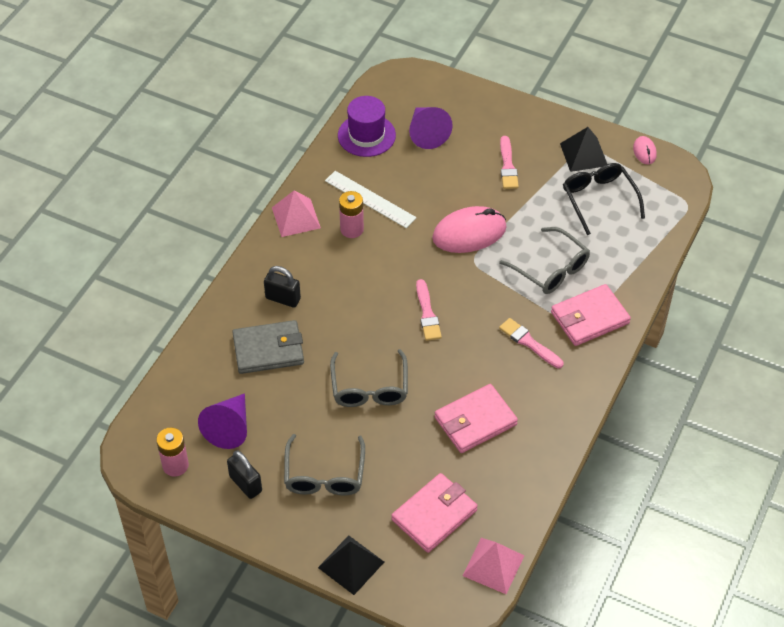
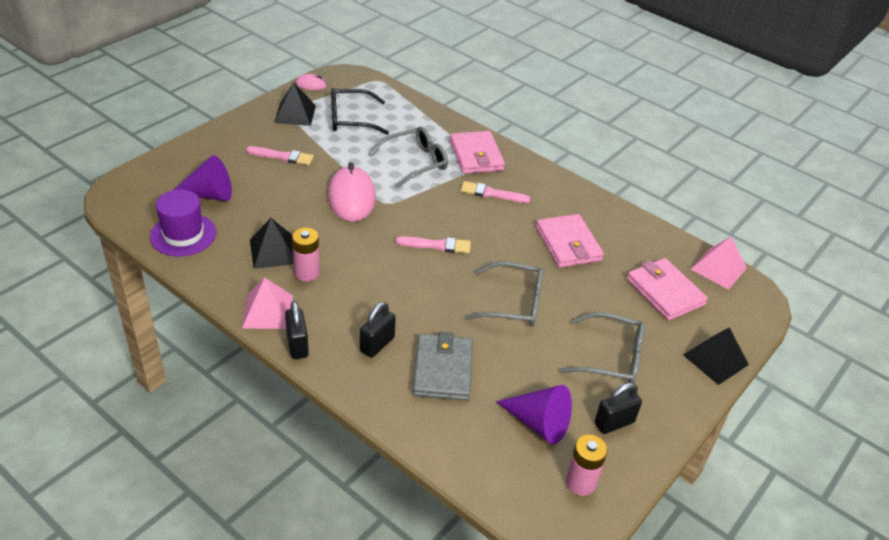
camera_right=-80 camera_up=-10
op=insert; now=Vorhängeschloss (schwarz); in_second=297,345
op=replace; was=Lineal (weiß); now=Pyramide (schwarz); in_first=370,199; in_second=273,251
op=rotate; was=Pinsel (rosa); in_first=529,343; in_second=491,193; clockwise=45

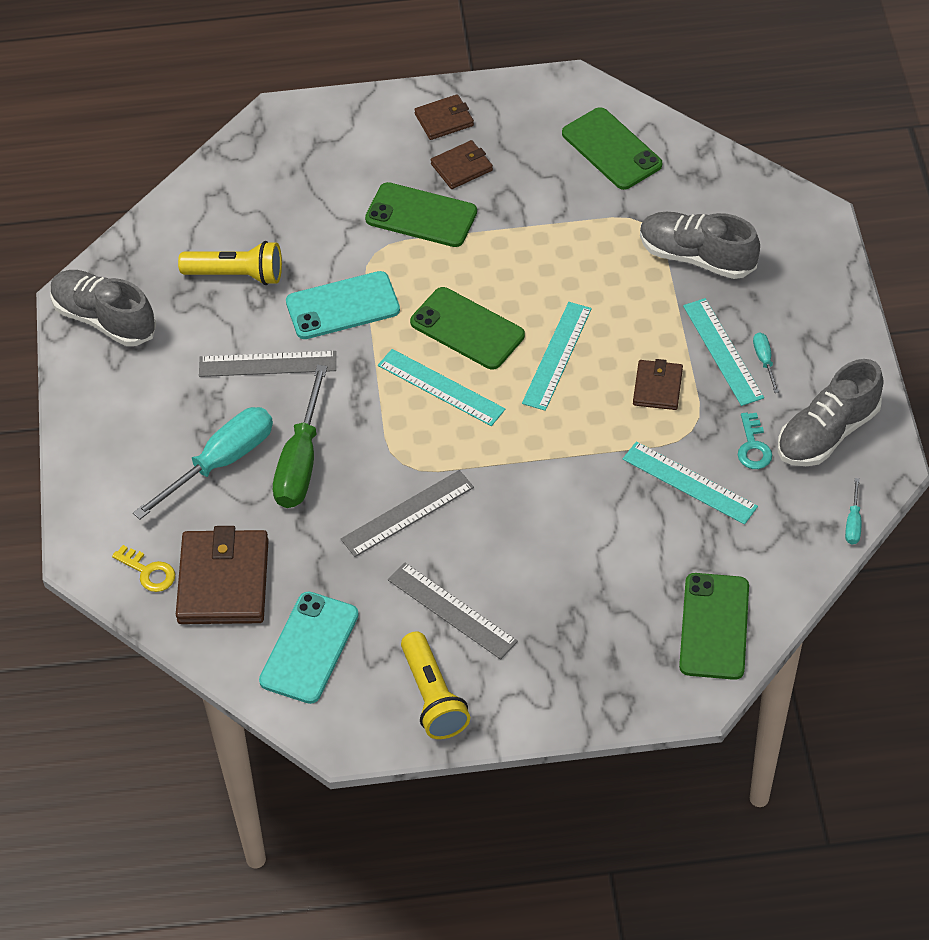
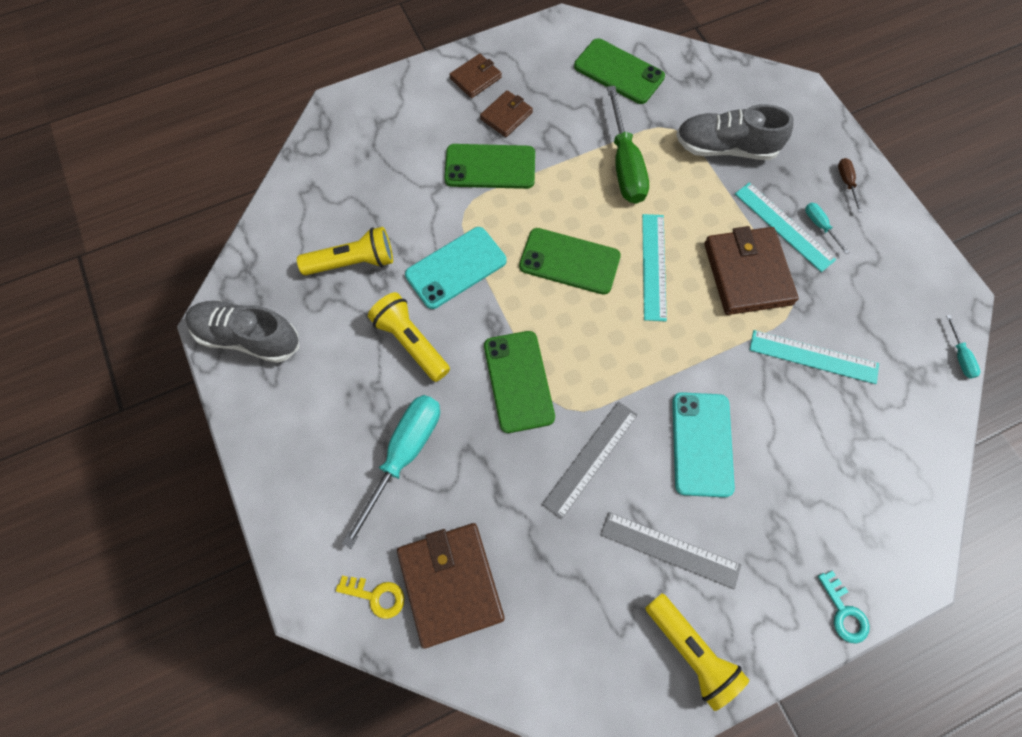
camera_right=-20 camera_up=15
op=delete; was=Lineal (türkis); in_first=441,387
op=delete; was=Schuh (grau); in_first=827,433
op=insert; now=Schraubenzieher (braun); in_second=846,182
op=move; was=Handy (türkis); in_first=309,648; in_second=702,444
op=move; was=Schraubenzieher (grün); in_first=301,461; in_second=625,164
op=move; was=Handy (grün); in_first=714,626; in_second=519,381
op=move; was=Schlüssel (türkis); in_first=753,447; in_second=844,612
op=replace; was=Lineal (grau); now=Taschenlampe (gelb); in_first=267,364; in_second=411,342
op=resize; was=Geldbörse (braun); in_first=657,387; in_second=747,273; ratio=1.83

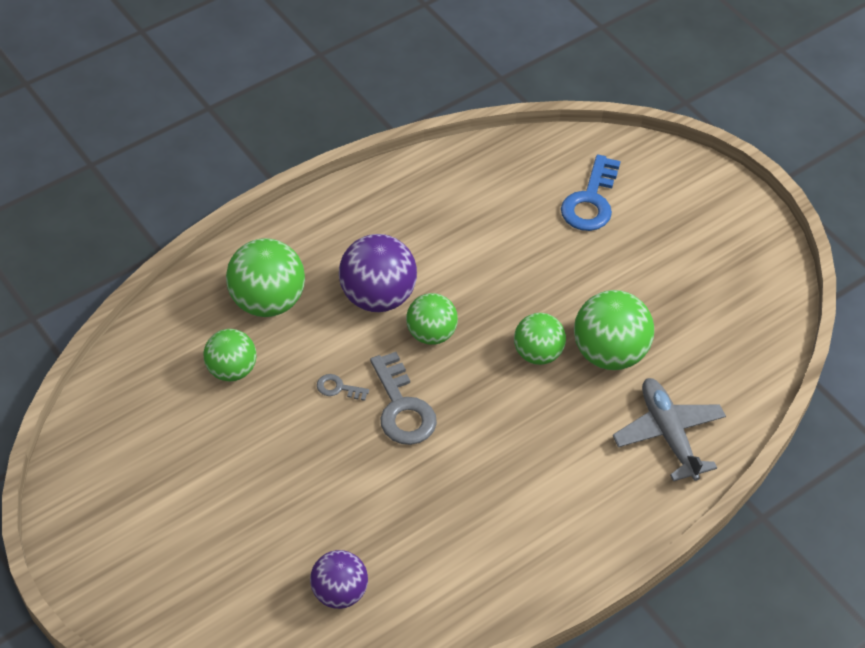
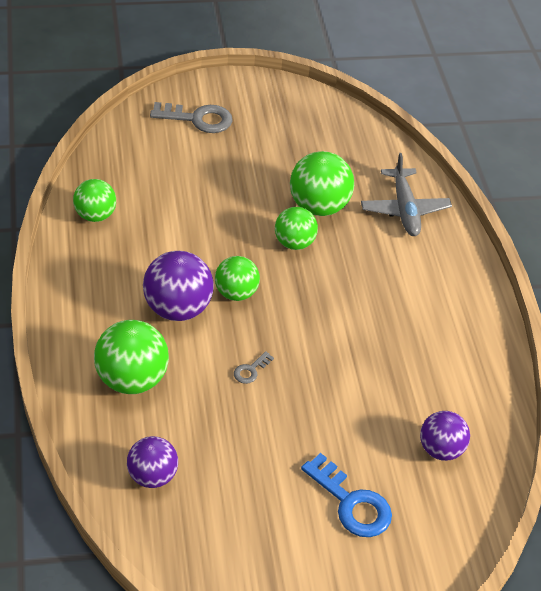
camera_right=-65 camera_up=-5
op=insert; now=Ball (lila); in_second=152,476
op=move; was=Ball (grün); in_first=231,370; in_second=95,215
op=move; was=Schlüssel (grau); in_first=402,407; in_second=198,119
op=move; was=Schlüssel (blau); in_first=590,201; in_second=351,503
op=rotate; was=Flugzeug (grau); in_first=668,434; in_second=404,209; clockwise=-105

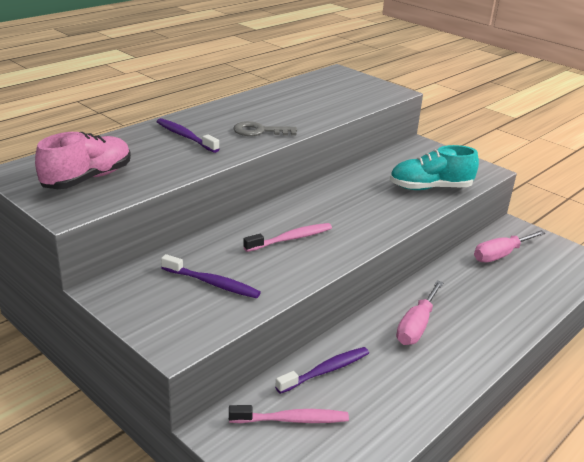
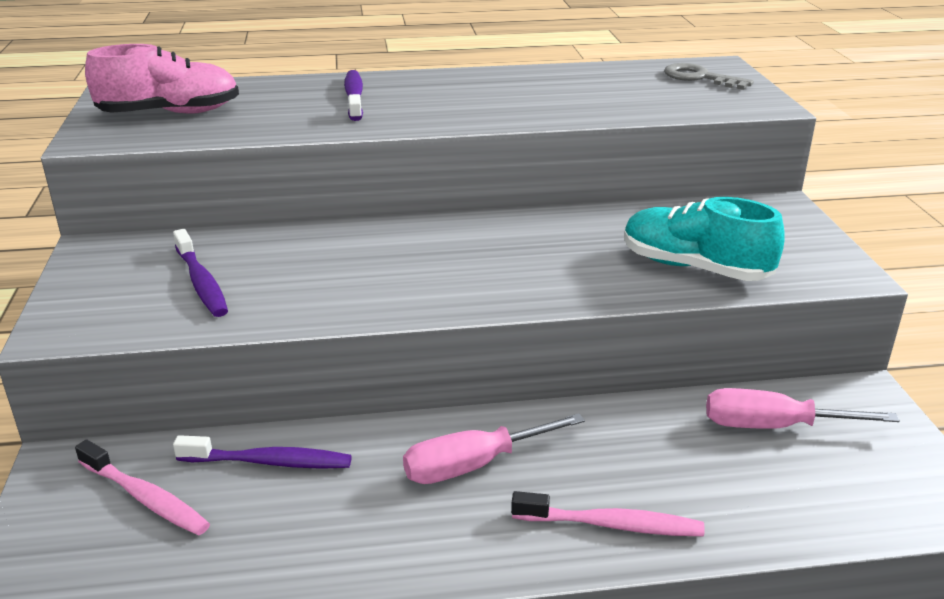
camera_right=40 camera_up=0
op=move; was=Schlüssel (grau); in_first=260,131; in_second=700,78
op=move; was=Zahnbürste (rosa); in_first=291,239; in_second=612,525

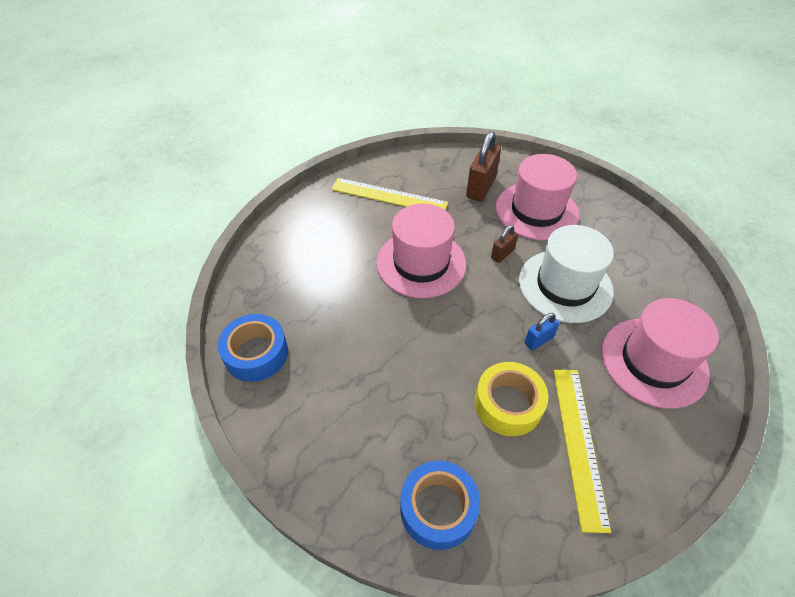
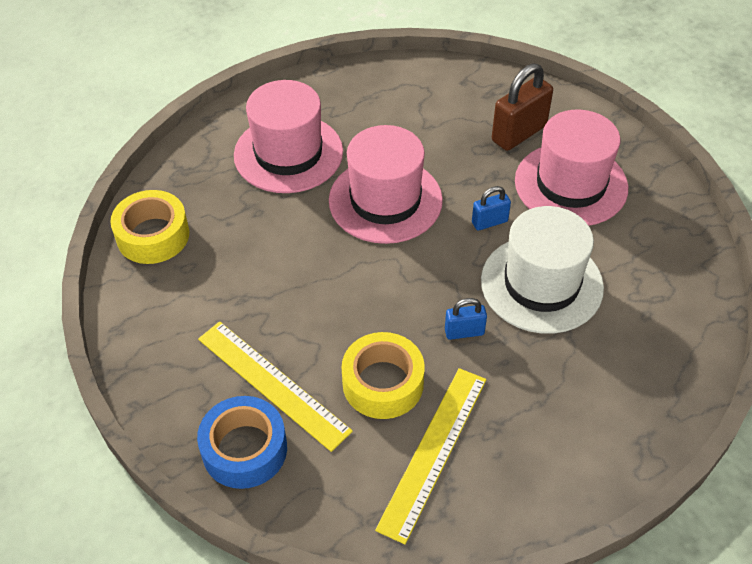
camera_right=25 camera_up=0
op=move; was=Lineal (gelb); in_first=388,196; in_second=272,384
op=move; was=Hut (rosa); in_first=654,361; in_second=288,153
op=recolor; was=Klebeband (blau); now=Klebeband (gelb); in_first=256,353; in_second=153,235
op=recolor; was=Vorhängeschloss (braun); now=Vorhängeschloss (blau); in_first=502,254; in_second=489,222

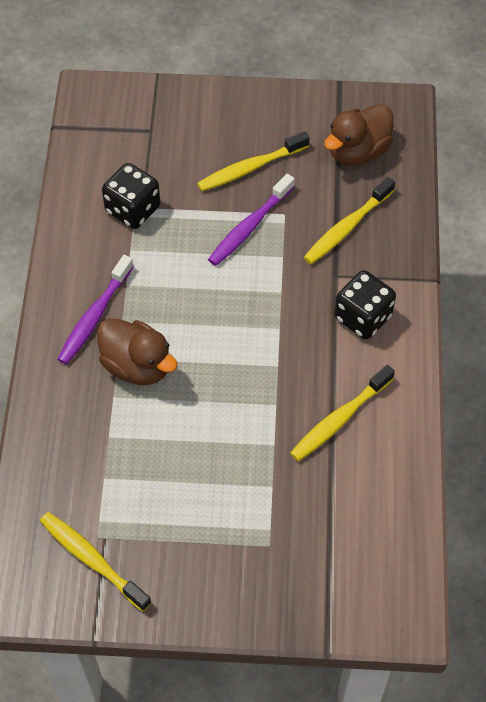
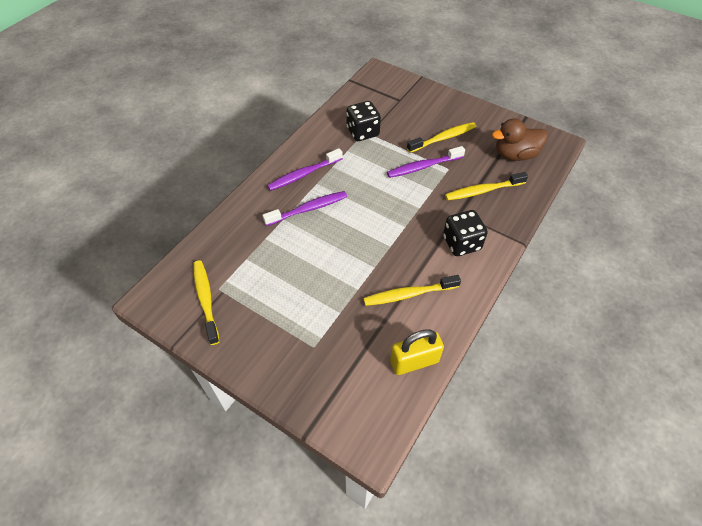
camera_right=30 camera_up=-5
op=insert; now=Vorhängeschloss (gelb); in_second=414,361
op=replace; was=Ente (braun); now=Zahnbürste (lila); in_first=137,365; in_second=308,209
op=rotate; was=Zahnbürste (gelb); in_first=250,168; in_second=443,138; clockwise=150

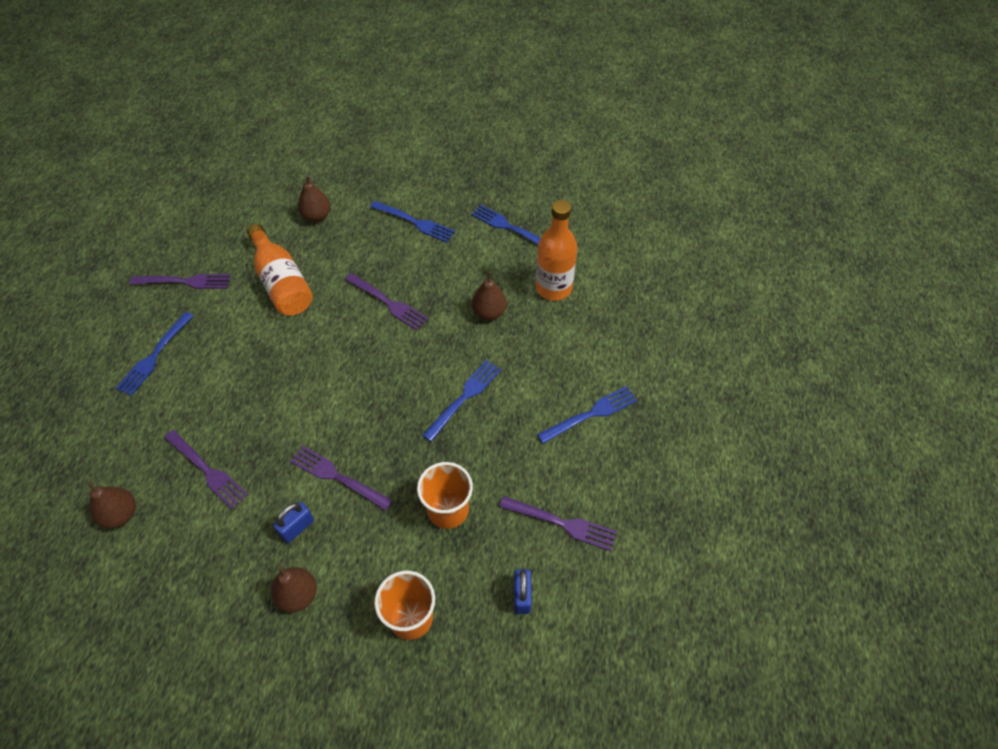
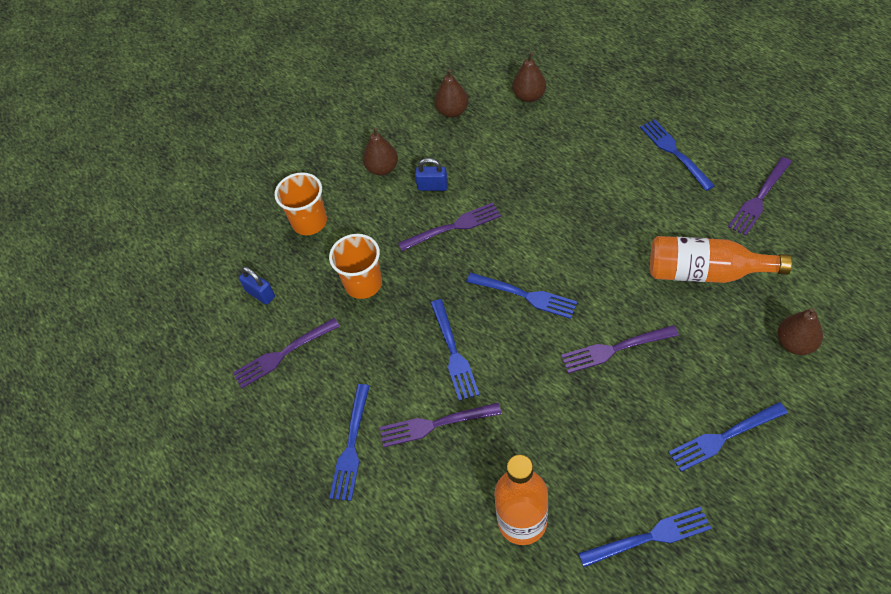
camera_right=135 camera_up=0
op=insert; now=Gabel (blau); in_second=525,295
op=move; was=Gabel (lila); in_first=207,470; in_second=435,424
op=move; was=Birne (braun); in_first=489,312; in_second=452,111
op=rotate; was=Vorhängeschloss (blau); in_first=297,528; in_second=432,186; clockwise=-75

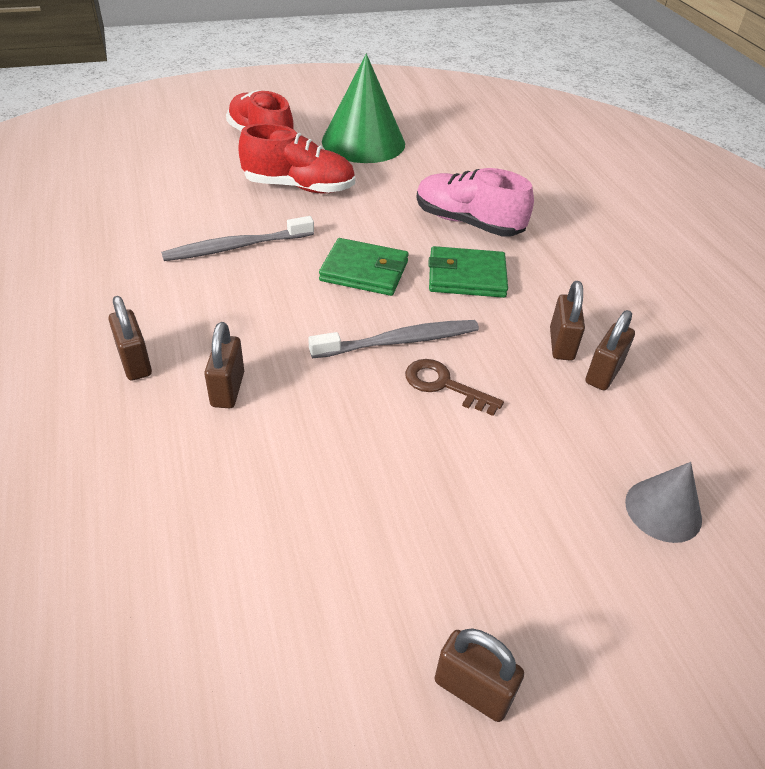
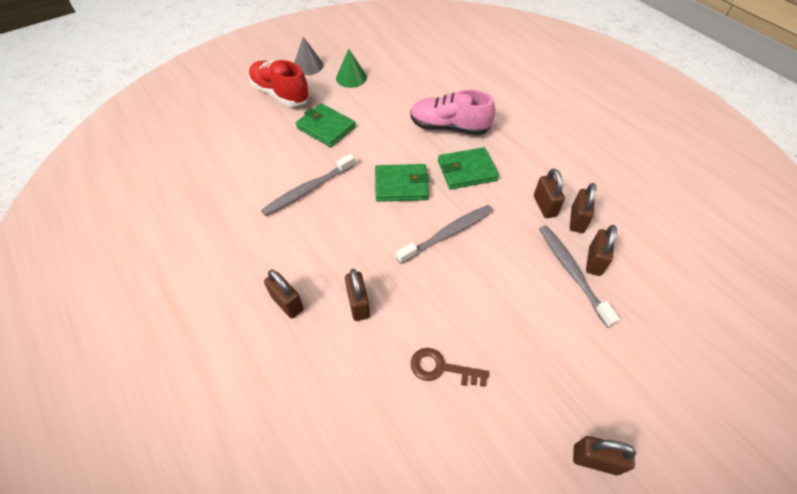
camera_right=-15 camera_up=10
op=insert; now=Zahnbürste (grau); in_second=572,273
op=insert; now=Vorhängeschloss (braun); in_second=594,261
op=move; was=Schlüssel (braun); in_first=444,385; in_second=441,368
op=move; was=Kegel (grau); in_first=663,510; in_second=308,66
op=replace; was=Schuh (rot); now=Geldbörse (grün); in_first=299,187; in_second=326,127
op=resize; was=Kegel (grün); in_first=363,142; in_second=351,77; ratio=0.52

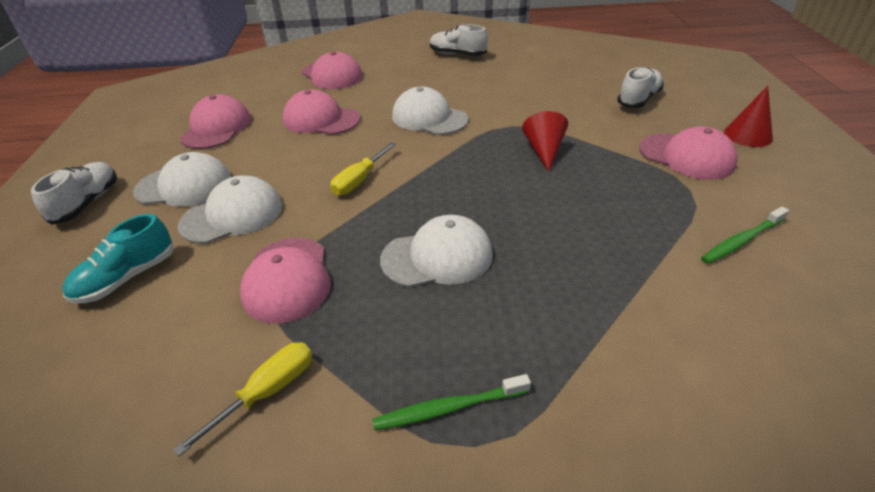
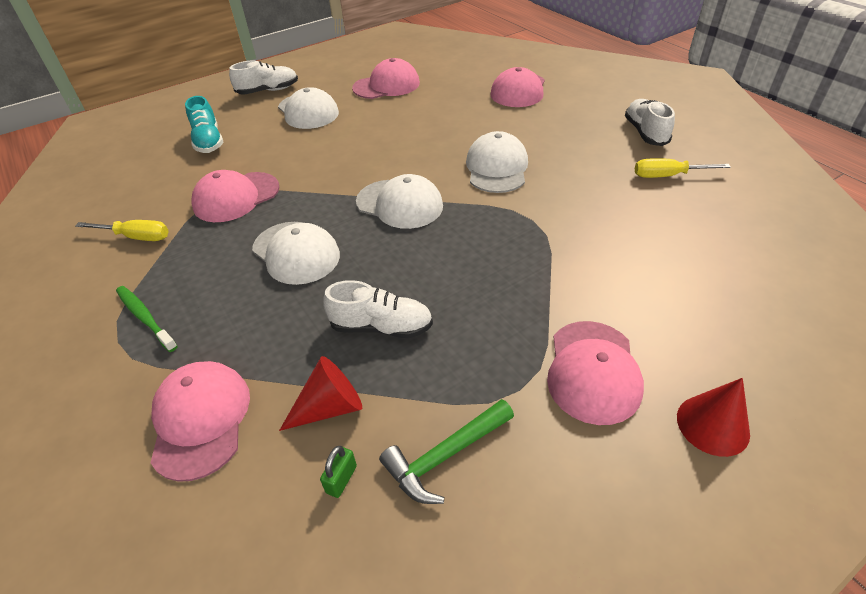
camera_right=60 camera_up=5
op=insert; now=Vorhängeschloss (grün); in_second=341,479
op=move; was=Kappe (weiß); in_first=232,215; in_second=399,204
op=move; was=Kappe (rosa); in_first=321,119; in_second=201,420
op=move; was=Schraubenzieher (gelb); in_first=359,181; in_second=667,176
op=move; was=Kegel (rot); in_first=544,151; in_second=330,407
op=move; was=Schuh (weiß); in_first=638,99; in_second=381,327
op=replace; was=Zahnbürste (grün); now=Hammer (grün); in_first=741,241; in_second=445,455
op=rotate; was=Schuh (türkis); in_first=127,278; in_second=208,141; clockwise=-120

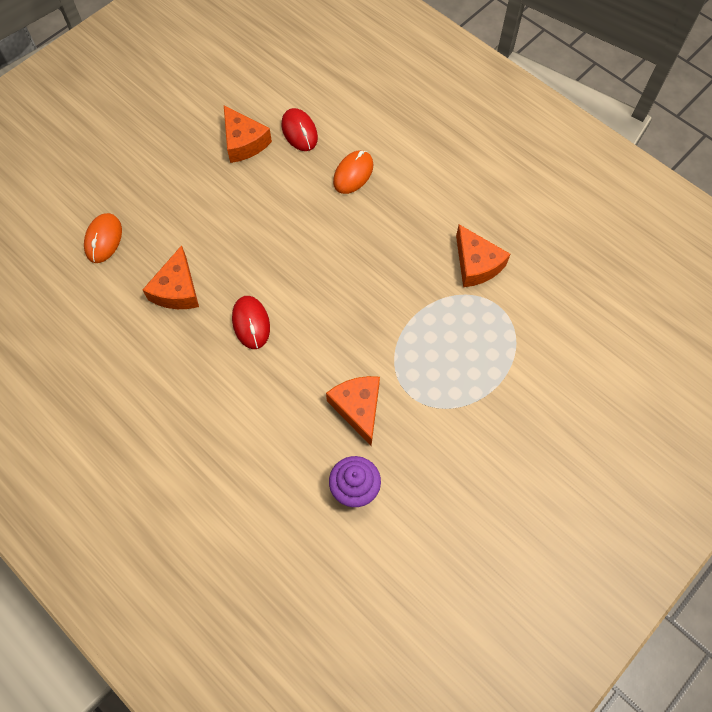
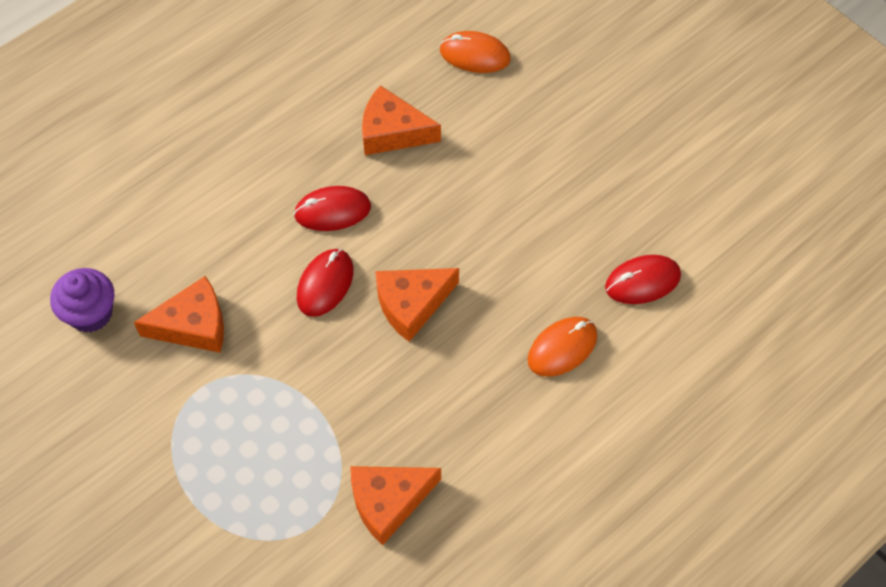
camera_right=95 camera_up=-5
op=insert; now=Computermaus (rot); in_second=325,284
op=move; was=Käse (orange); in_first=244,142; in_second=411,304
op=rotate; was=Computermaus (orange); in_first=353,174; in_second=562,348; clockwise=-75

